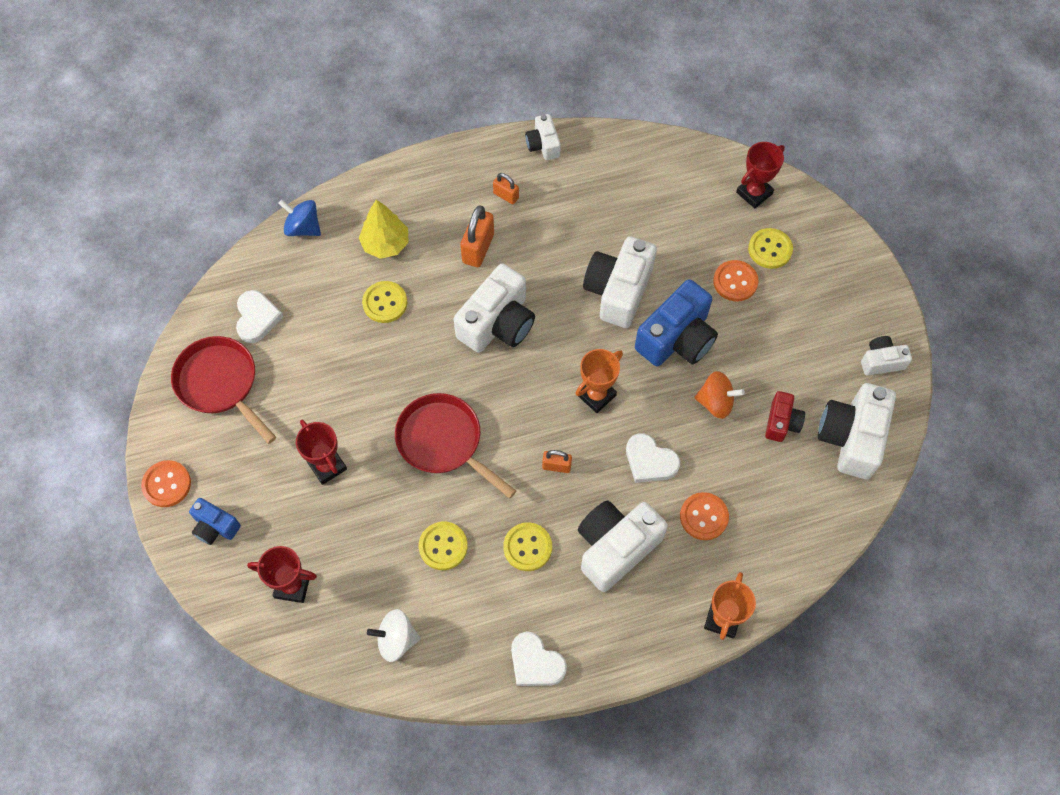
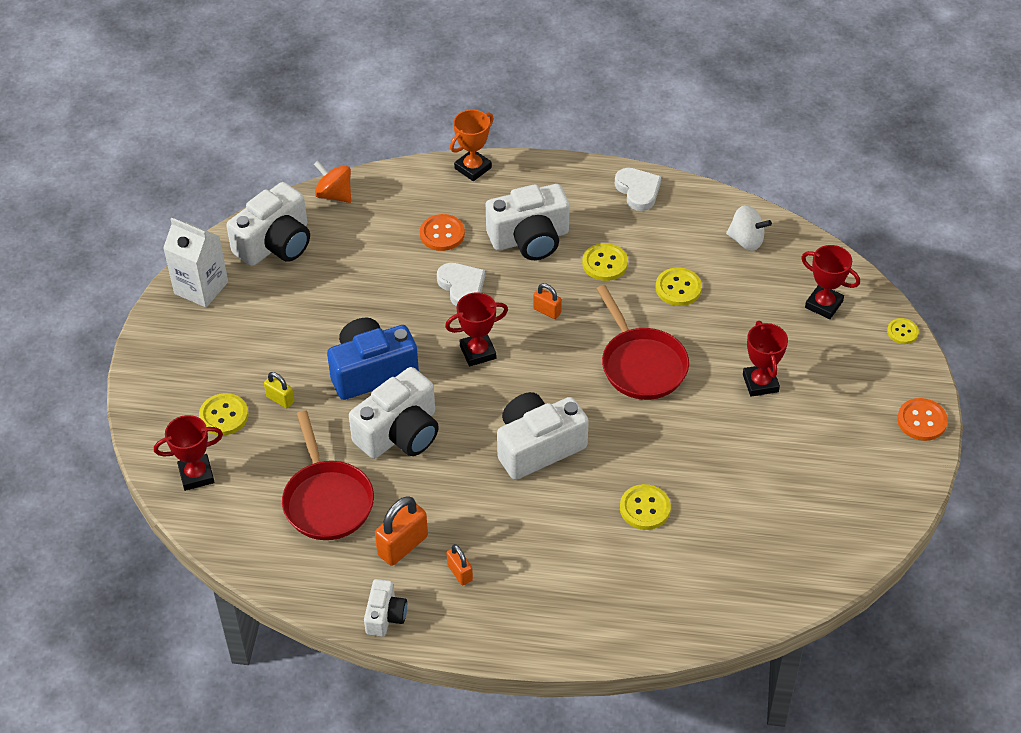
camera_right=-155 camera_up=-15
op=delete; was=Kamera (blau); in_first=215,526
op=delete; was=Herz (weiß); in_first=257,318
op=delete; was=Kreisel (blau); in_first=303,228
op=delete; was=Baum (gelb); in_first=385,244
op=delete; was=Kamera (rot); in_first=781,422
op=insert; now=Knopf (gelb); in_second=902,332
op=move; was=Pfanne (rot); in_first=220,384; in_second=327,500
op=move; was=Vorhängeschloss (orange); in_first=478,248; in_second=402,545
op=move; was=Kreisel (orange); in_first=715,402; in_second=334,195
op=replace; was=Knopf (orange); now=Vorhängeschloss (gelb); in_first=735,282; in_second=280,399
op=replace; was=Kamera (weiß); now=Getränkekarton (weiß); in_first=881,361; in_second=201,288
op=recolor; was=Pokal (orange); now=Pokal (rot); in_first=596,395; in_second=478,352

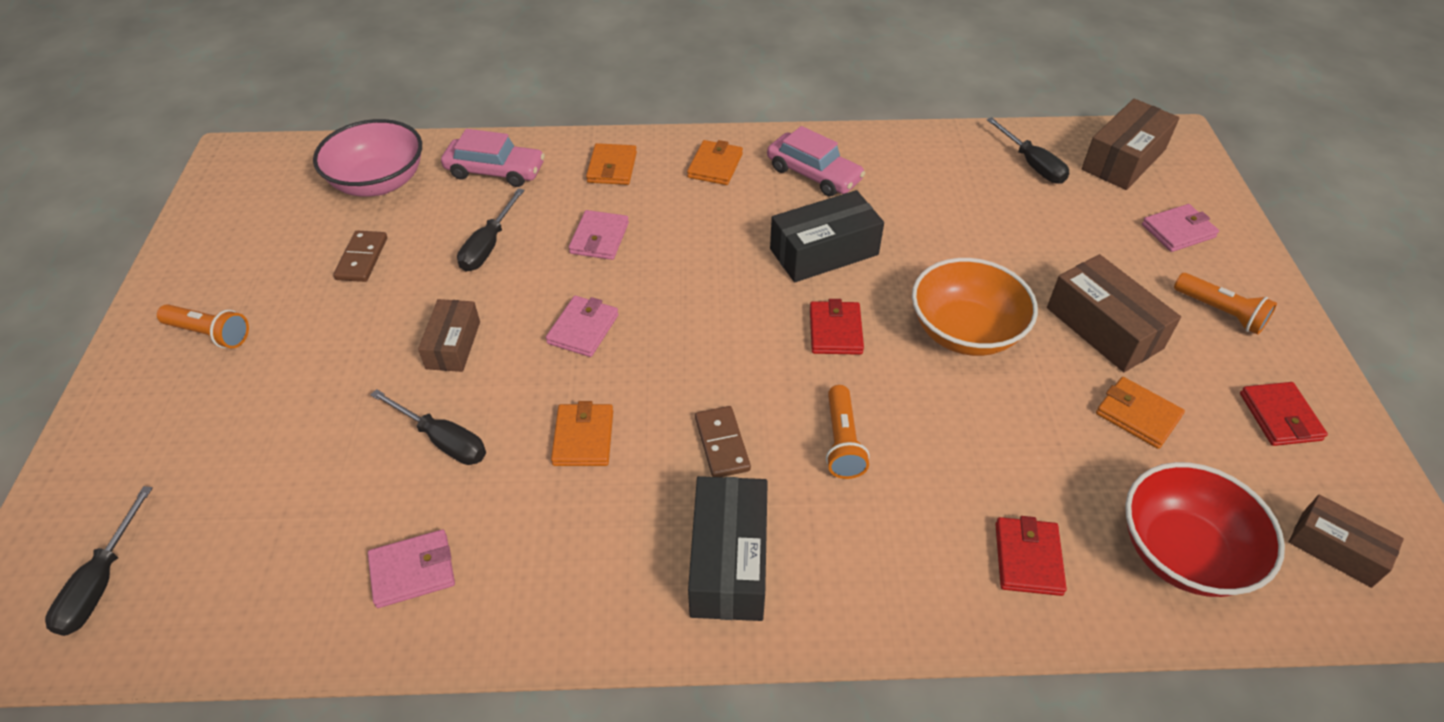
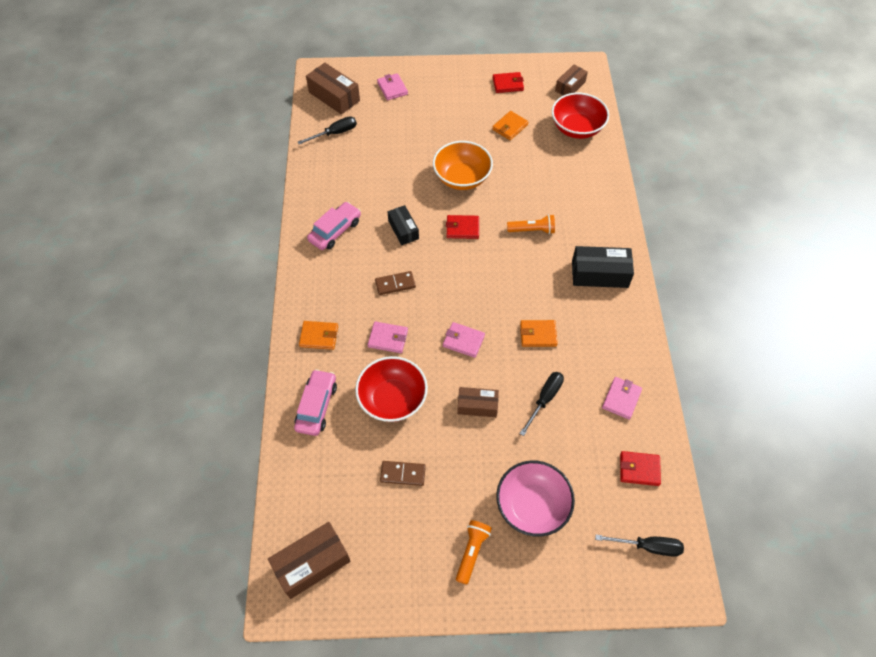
camera_right=-90 camera_up=10
op=delete; was=Geldbörse (orange); in_first=715,166
op=delete; was=Taschenlampe (orange); in_first=1220,312
op=move; was=Schüssel (rosa); in_first=379,182; in_second=532,506
op=move; was=Dominostein (braun); in_first=722,444; in_second=395,284
op=move; was=Geldbörse (rot); in_first=1028,558; in_second=639,469
op=move; was=Schachtel (braun); in_first=1104,328; in_second=312,563
op=replace; was=Schraubenzieher (schwarz); now=Schüssel (rot); in_first=488,245; in_second=392,399
op=rotate; was=Geldbörse (rosa); in_first=413,571; in_second=621,399; clockwise=45
op=resize; was=Schachtel (schwarz); in_first=824,252; in_second=403,230; ratio=0.64

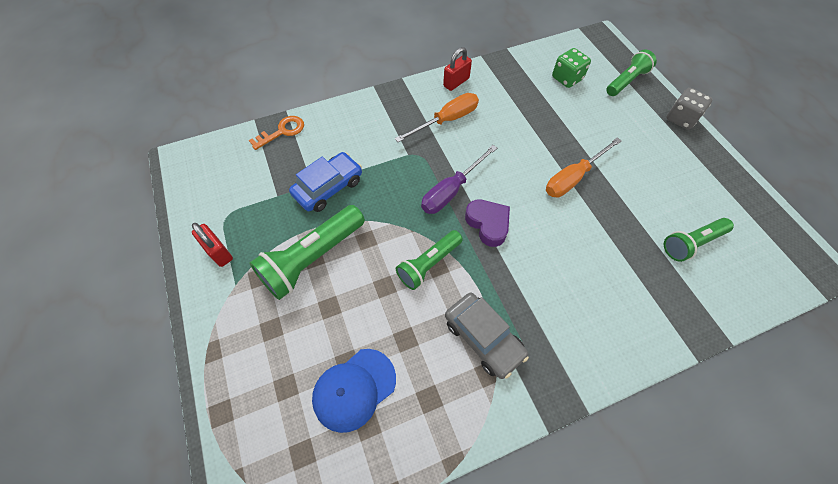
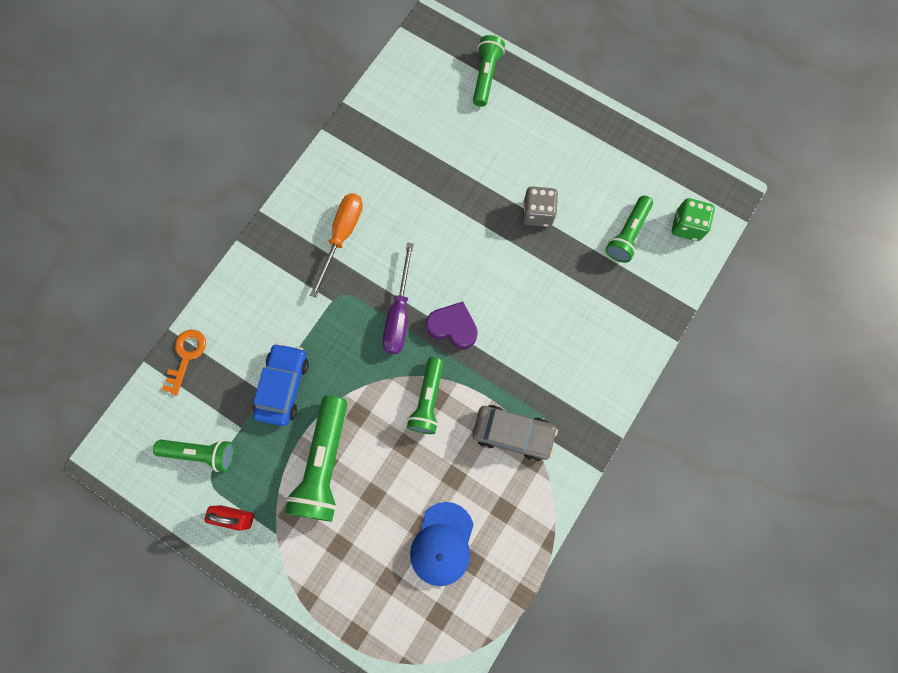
camera_right=-35 camera_up=15
op=delete; was=Vorhängeschloss (rot); in_first=456,82
op=delete; was=Schraubenzieher (orange); in_first=573,177
op=insert; now=Taschenlampe (grün); in_second=201,453
op=move; was=Spielwürfel (grün); in_first=567,78; in_second=687,226
op=move; was=Spielwürfel (grau); in_first=681,119; in_second=537,213

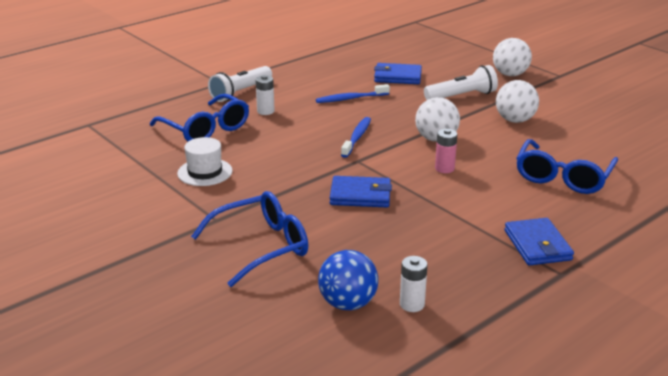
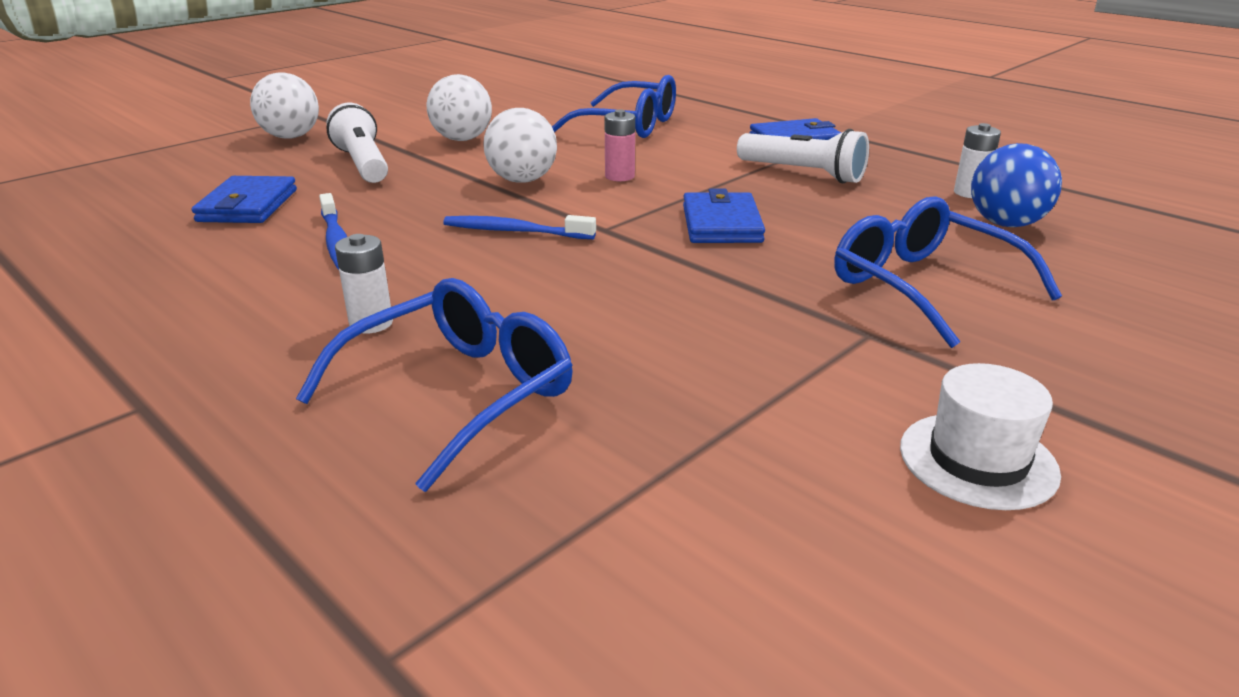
camera_right=-95 camera_up=0
op=move; was=Hut (weiß); in_first=205,172; in_second=978,460
op=move; was=Taschenlampe (weiß); in_first=240,92; in_second=803,173

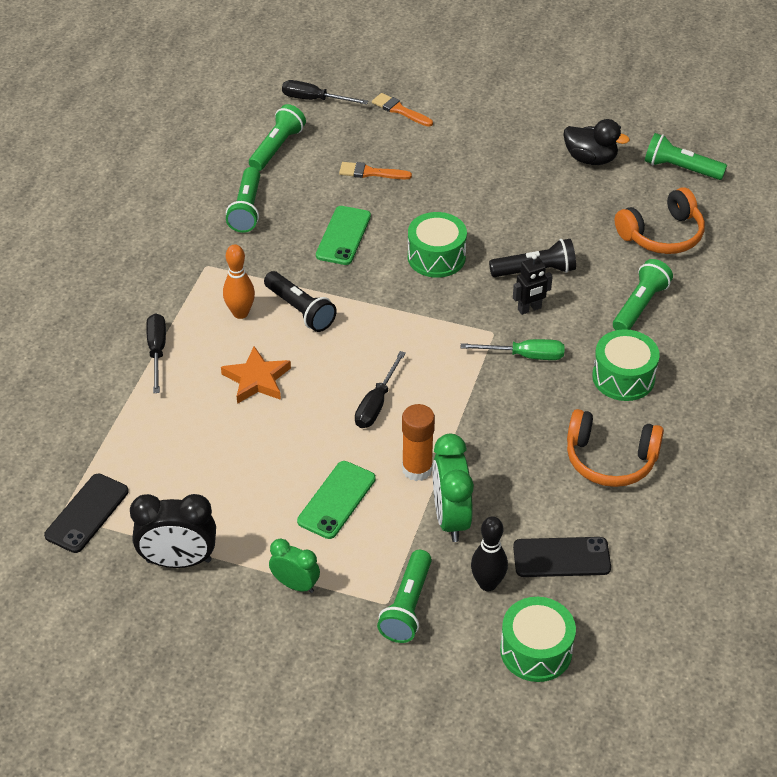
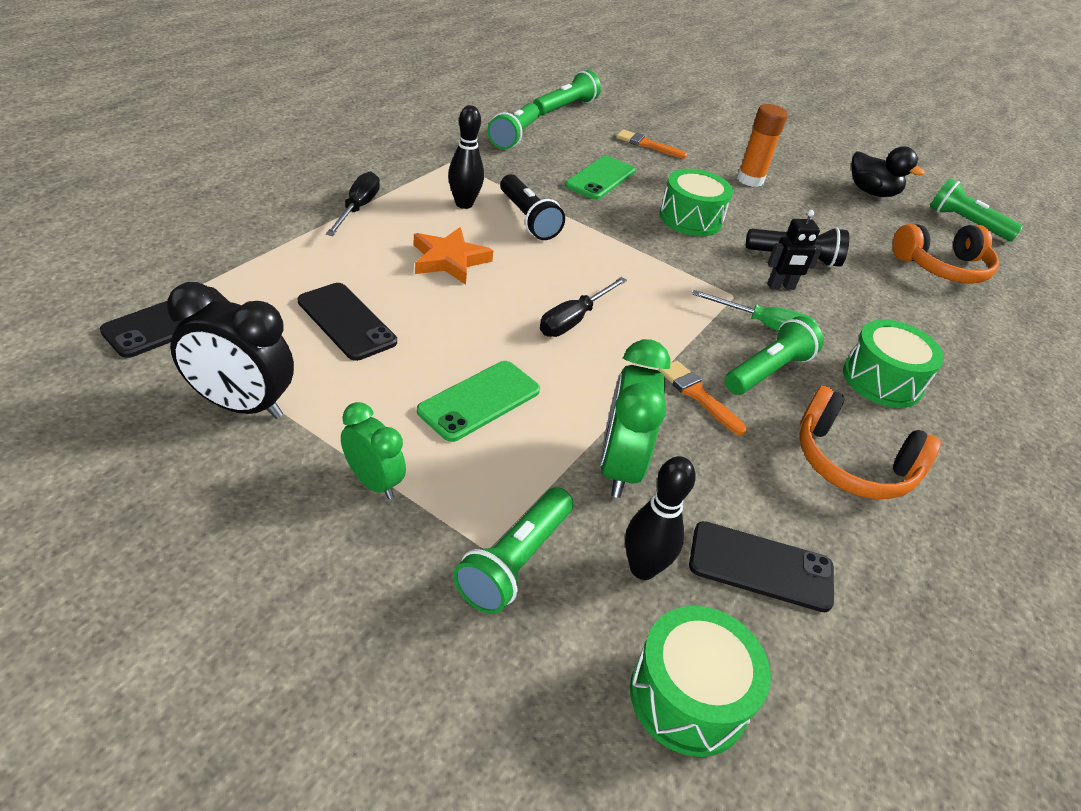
camera_right=10 camera_up=-5
op=delete; was=Schraubenzieher (schwarz); in_first=314,99
op=insert; now=Handy (schwarz); in_second=346,321
op=move; was=Pinsel (orange); in_first=399,110; in_second=698,395
op=move; was=Klebestift (orange); in_first=417,469; in_second=750,180
op=move; was=Taschenlampe (grün); in_first=640,306; in_second=768,371
op=recolor; was=Bowlingkegel (orange); now=Bowlingkegel (schwarz); in_first=240,313; in_second=464,204

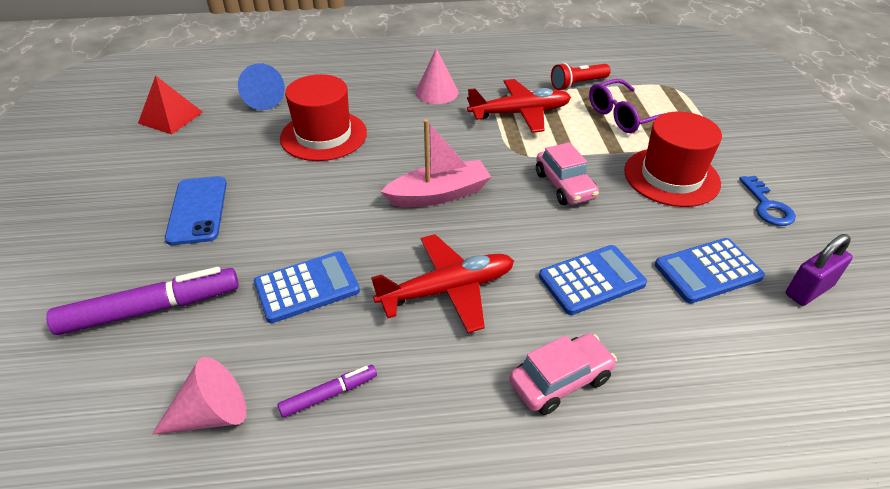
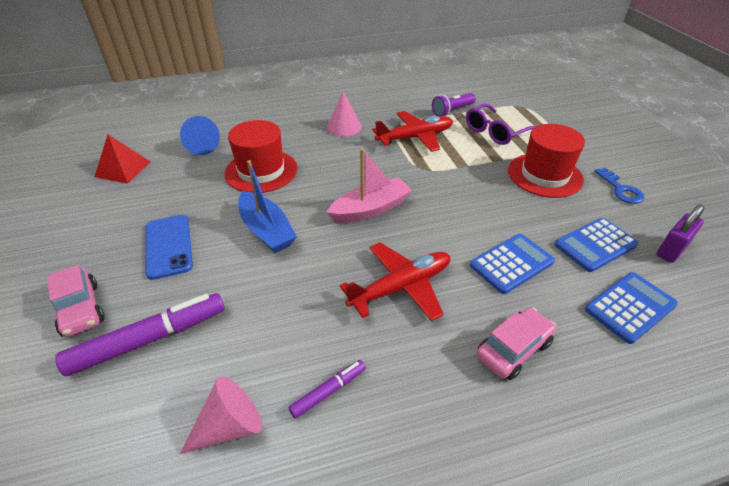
camera_right=-10 camera_up=0
op=insert; now=Boot (blau); in_second=266,230
op=move; was=Taschenrechner (blau); in_first=307,287; in_second=630,307
op=move; was=Auto (rosa); in_first=564,186; in_second=81,309
op=recolor; was=Taschenlampe (rot); now=Taschenlampe (lila); in_first=577,84; in_second=452,111

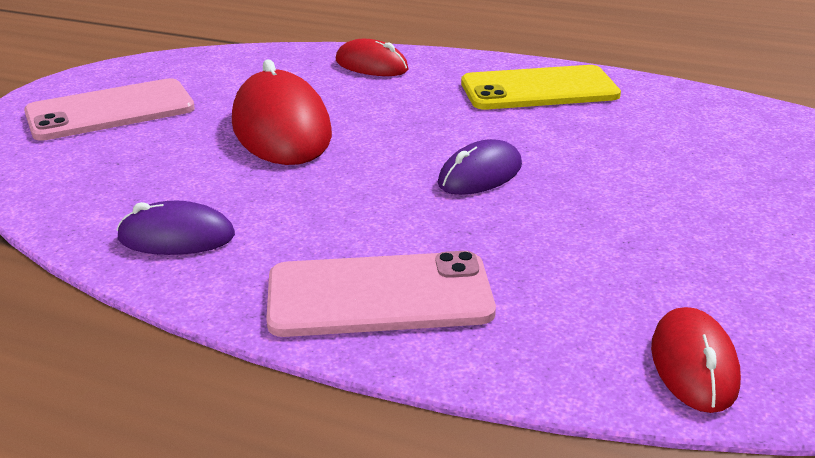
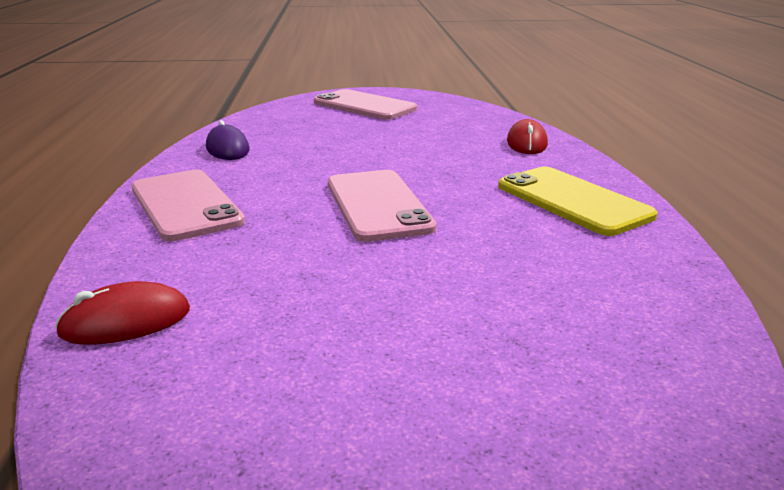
camera_right=65 camera_up=-5
op=delete; was=Computermaus (rot); in_first=281,129
op=replace; was=Computermaus (lila); now=Handy (rosa); in_first=480,175; in_second=378,205

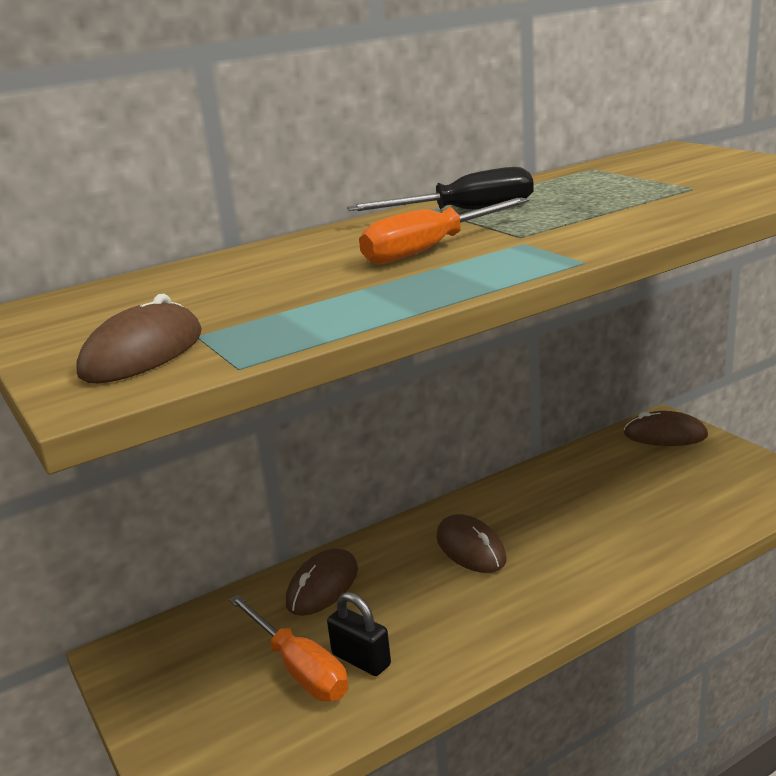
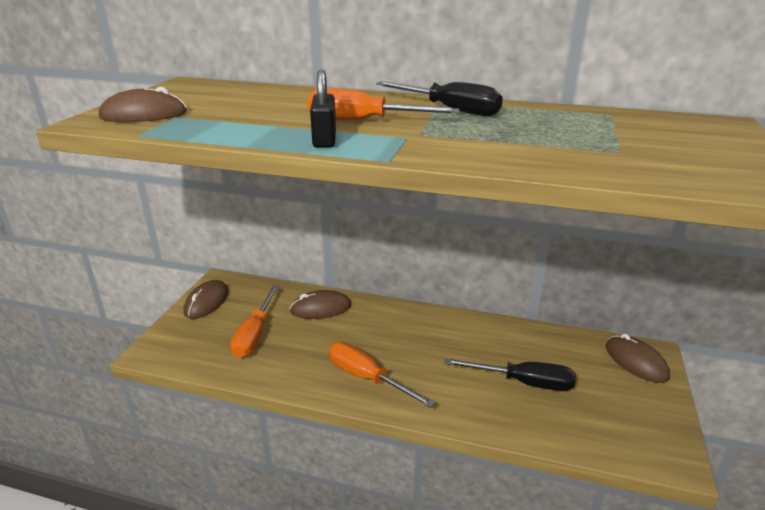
camera_right=45 camera_up=5
op=insert; now=Schraubenzieher (orange); in_second=367,378
op=insert; now=Schraubenzieher (schwarz); in_second=523,382
op=move; was=Vorhängeschloss (schwarz); in_first=361,659; in_second=324,140
op=move; was=Computermaus (braun); in_first=470,548; in_second=207,302

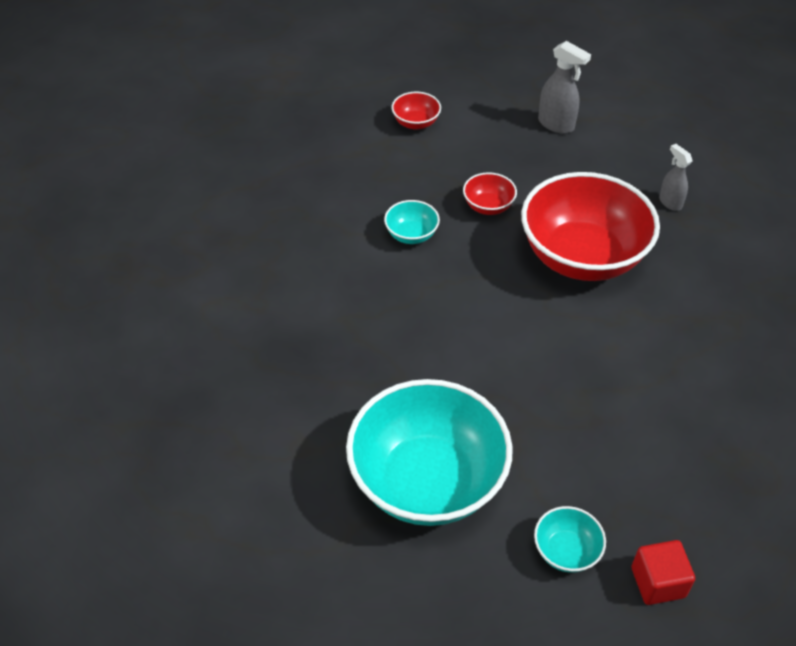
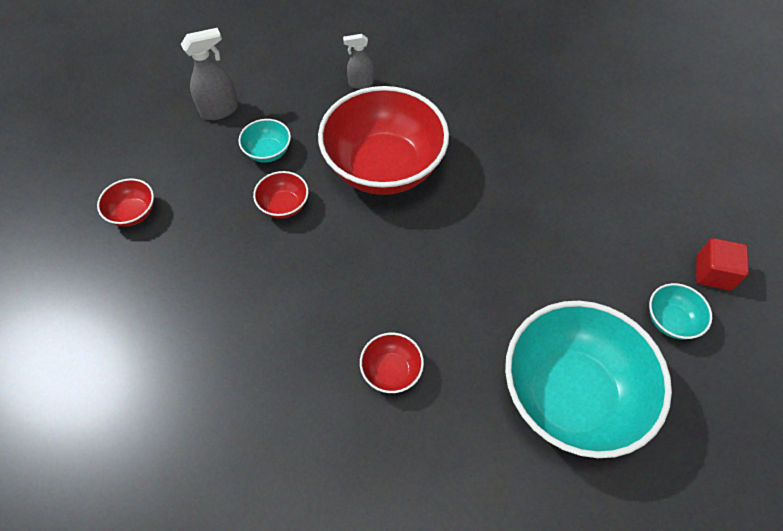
camera_right=-65 camera_up=10
op=insert; now=Schüssel (rot); in_second=391,371
op=move; was=Schüssel (türkis); in_first=411,235; in_second=268,152

